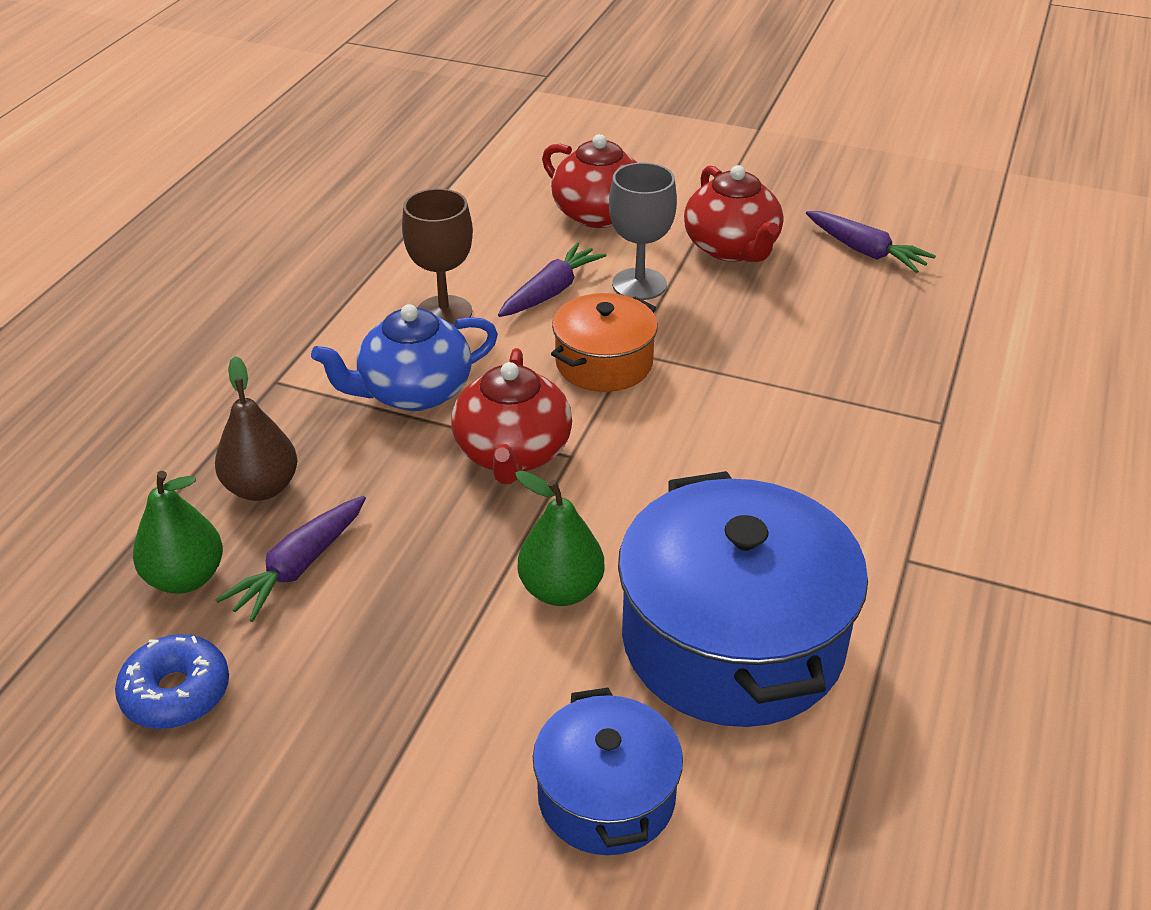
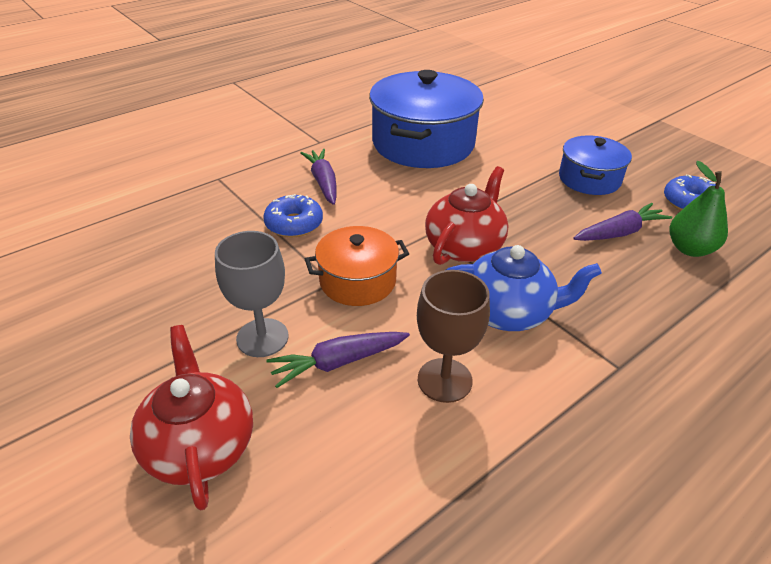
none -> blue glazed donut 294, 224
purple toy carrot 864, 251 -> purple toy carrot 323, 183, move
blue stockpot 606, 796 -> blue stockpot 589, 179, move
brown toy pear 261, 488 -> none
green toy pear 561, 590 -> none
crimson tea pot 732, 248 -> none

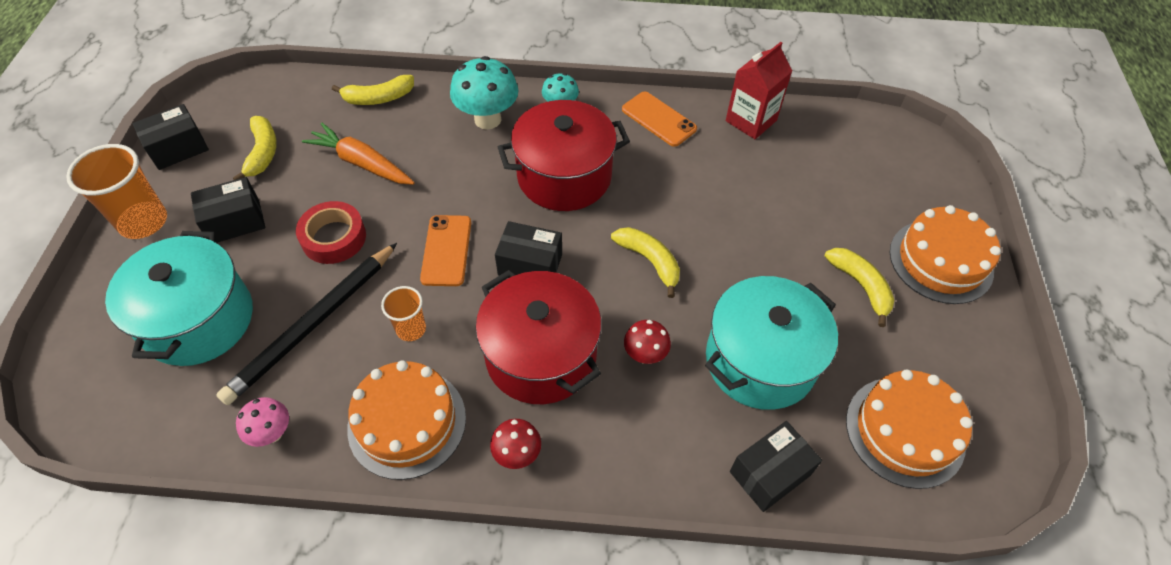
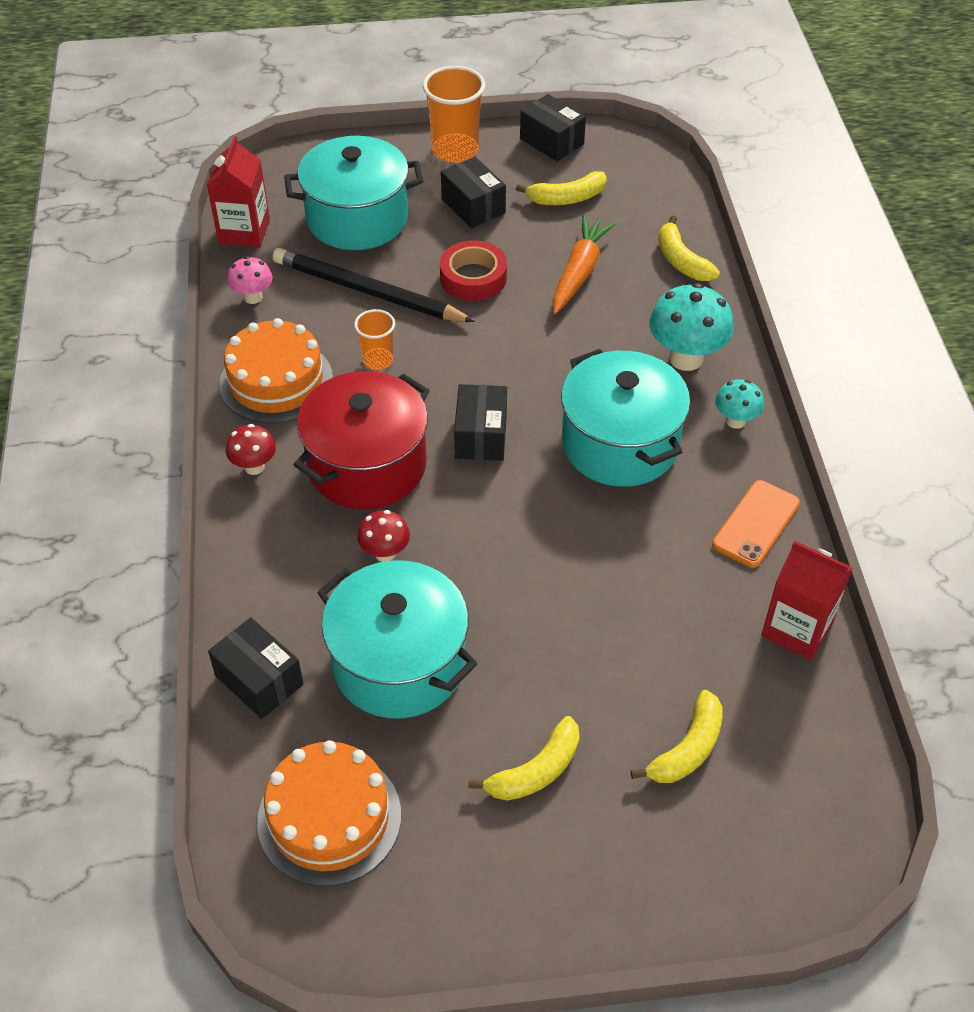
none -> crimson juice carton 244, 231
crimson stockpot 564, 176 -> teal stockpot 620, 444
bright yellow toy banana 649, 261 -> bright yellow toy banana 687, 749, move
orange phone 446, 250 -> none
orange cake 941, 261 -> none

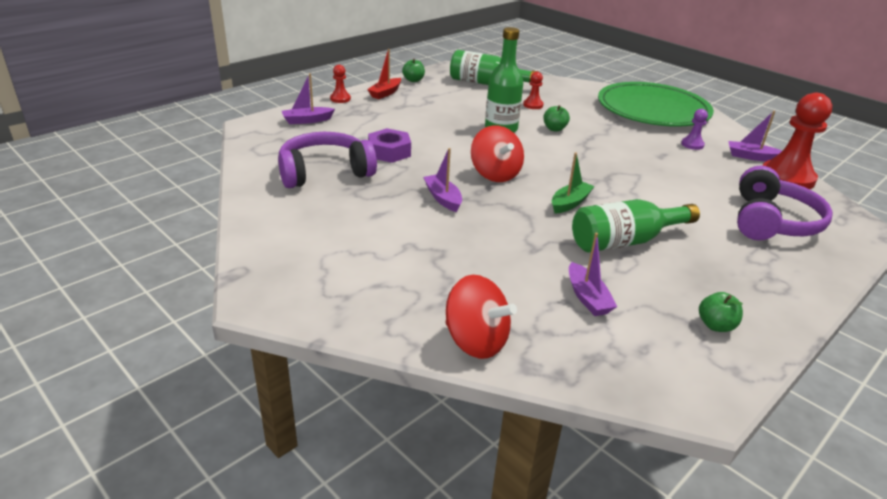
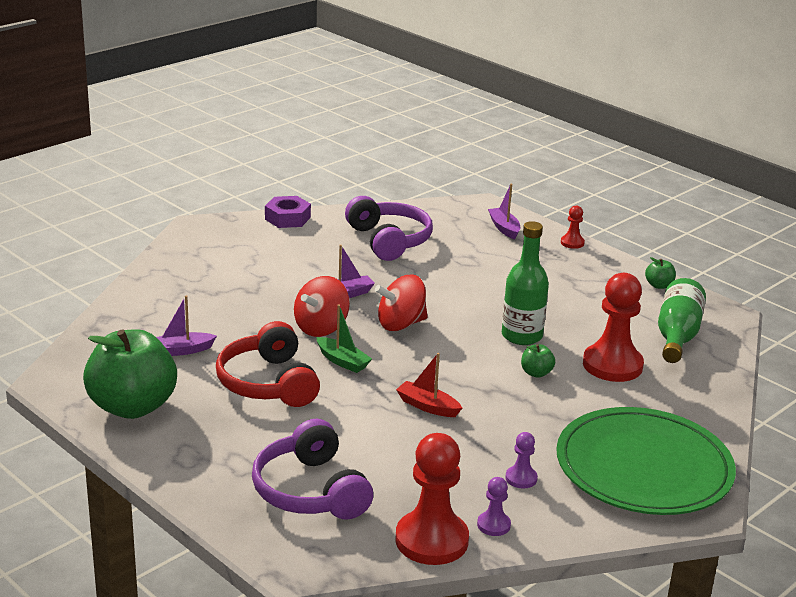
green apple 715, 325 -> green apple 132, 407, x2.50
green bottle 625, 241 -> crimson headphones 268, 383
purple headphones 772, 221 -> purple headphones 310, 491, 45 degrees clockwise
purple nut 389, 152 -> purple nut 287, 218, move
crimson whirligig 475, 341 -> crimson whirligig 321, 328, move
crimson toy boat 385, 93 -> crimson toy boat 427, 406, move
purple toy boat 751, 157 -> purple pawn 493, 525
crimson pawn 533, 105 -> crimson pawn 612, 365, x2.15

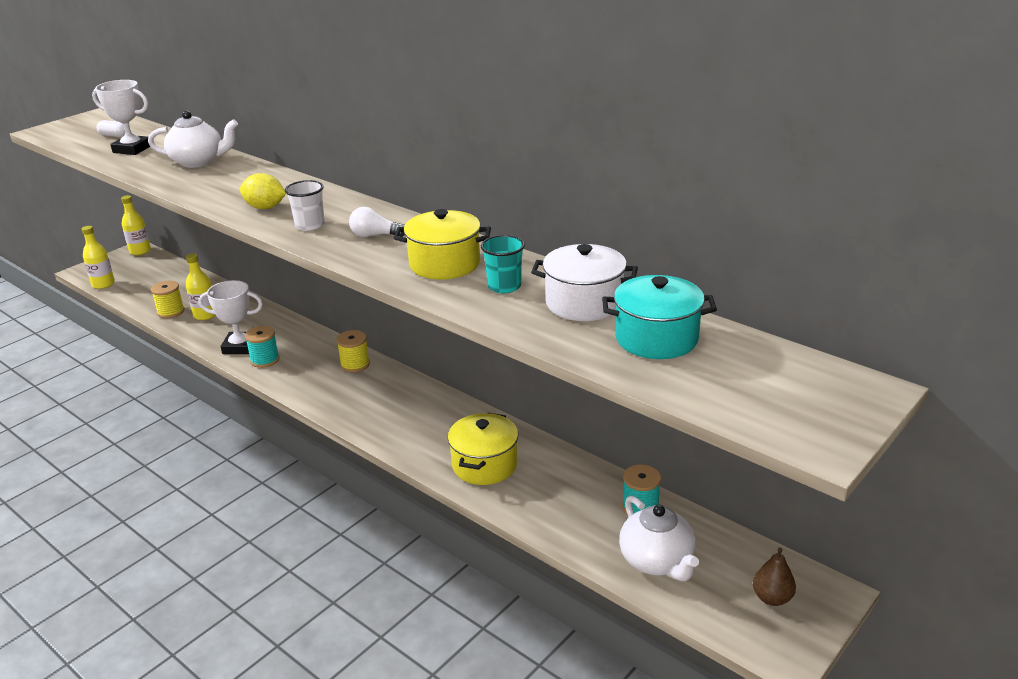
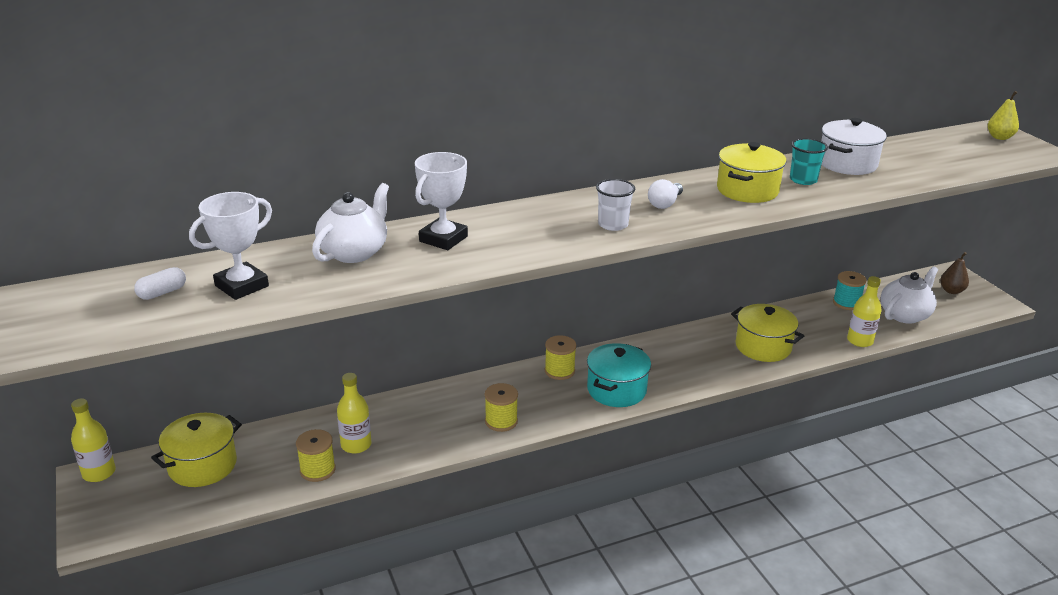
none -> bright yellow stockpot 202, 465
white trophy 240, 347 -> white trophy 443, 239, move
teal bobbin 265, 360 -> bright yellow bobbin 501, 421
teal stockpot 656, 338 -> teal stockpot 616, 390, move
bright yellow bottle 103, 284 -> bright yellow bottle 860, 341, move
white tea pot 657, 561 -> white tea pot 905, 315, 45 degrees counterclockwise
none -> bright yellow toy pear 999, 137
bright yellow toy lemon 265, 207 -> none

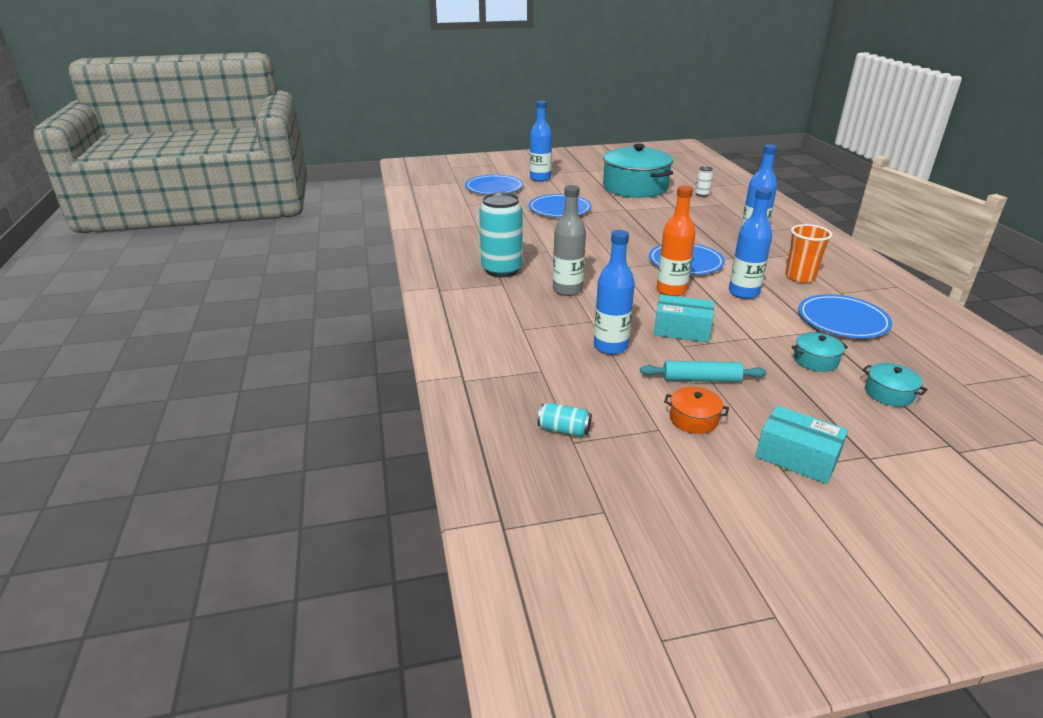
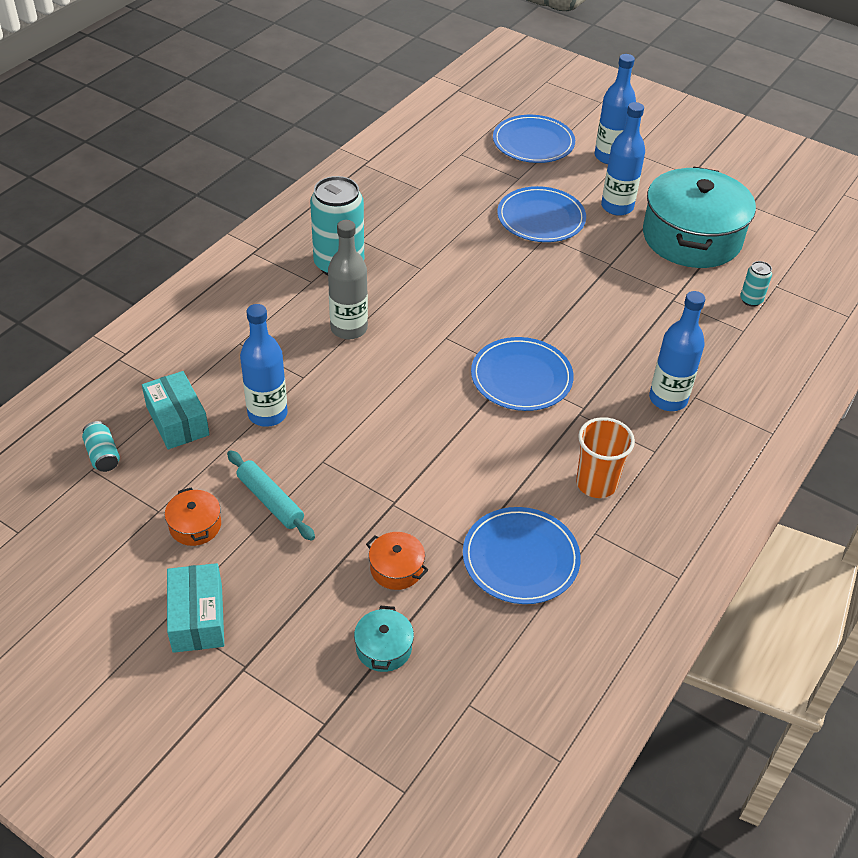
teal parcel 682, 330 -> teal parcel 177, 421, move
teal stockpot 815, 360 -> orange stockpot 396, 568
blue bottle 743, 293 -> blue bottle 617, 207, move
white can 702, 194 -> teal can 751, 300
orange bottle 671, 290 -> none

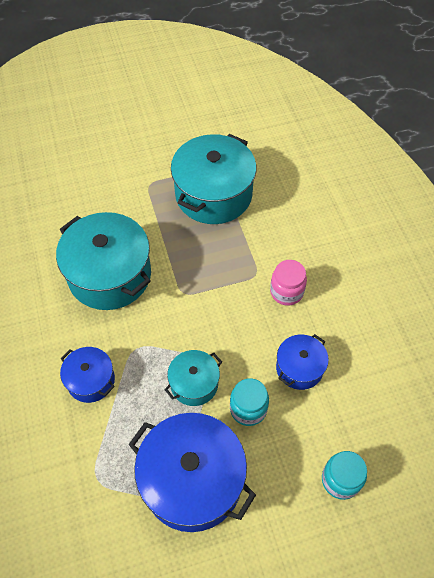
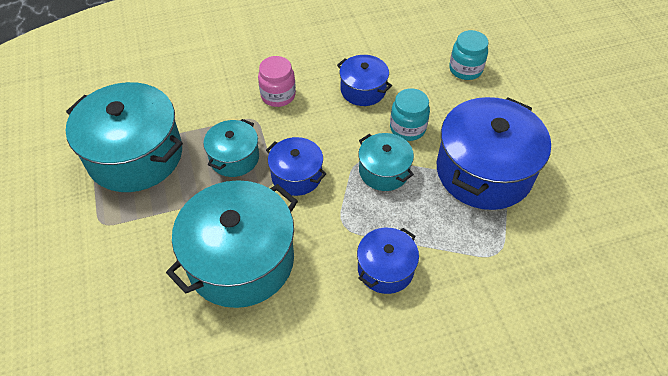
none -> teal stockpot 234, 157
none -> blue stockpot 296, 175

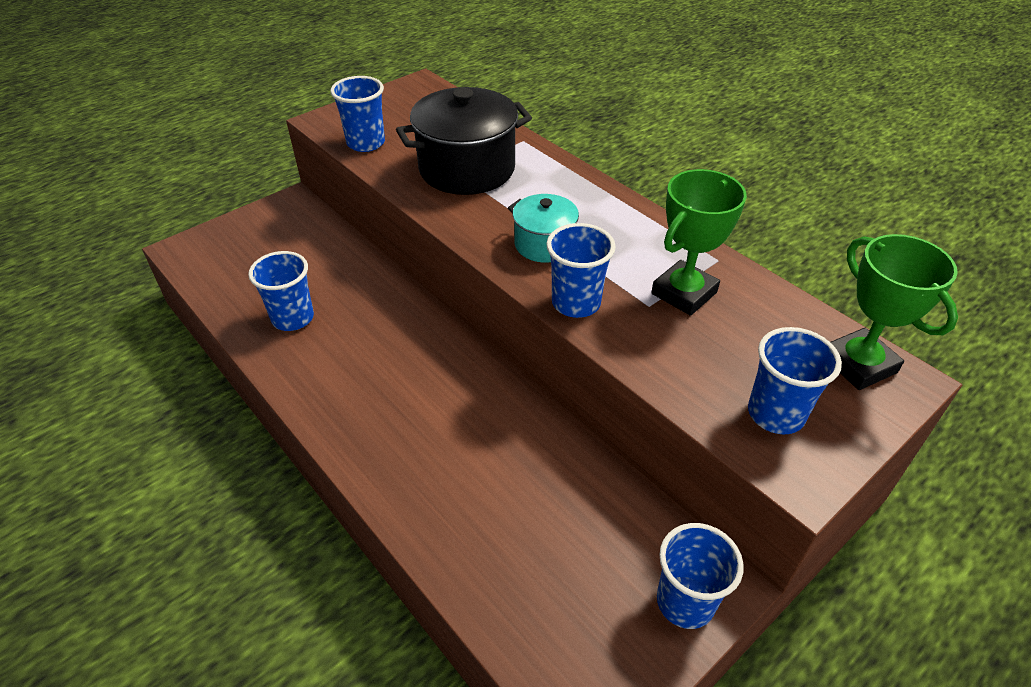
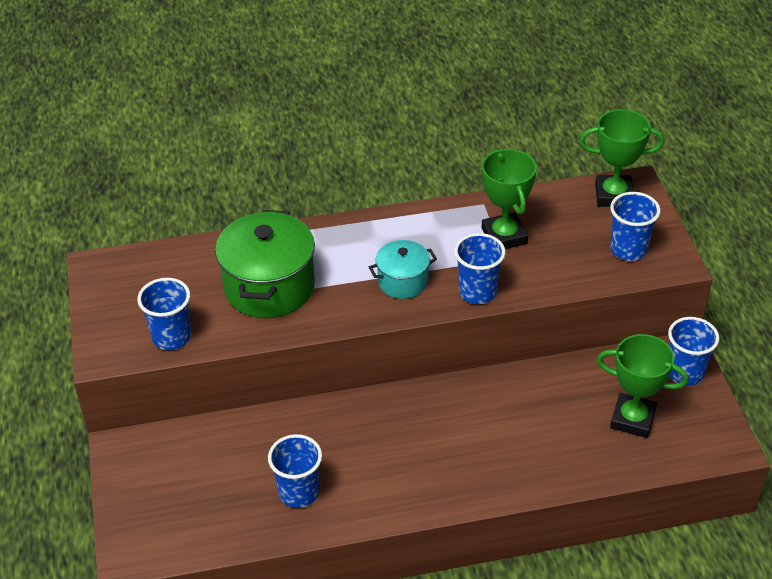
black stockpot 467, 169 -> green stockpot 269, 287
none -> green trophy 632, 419

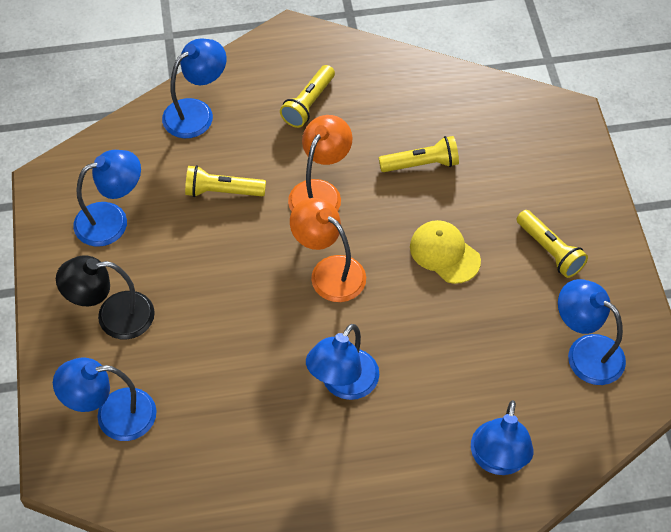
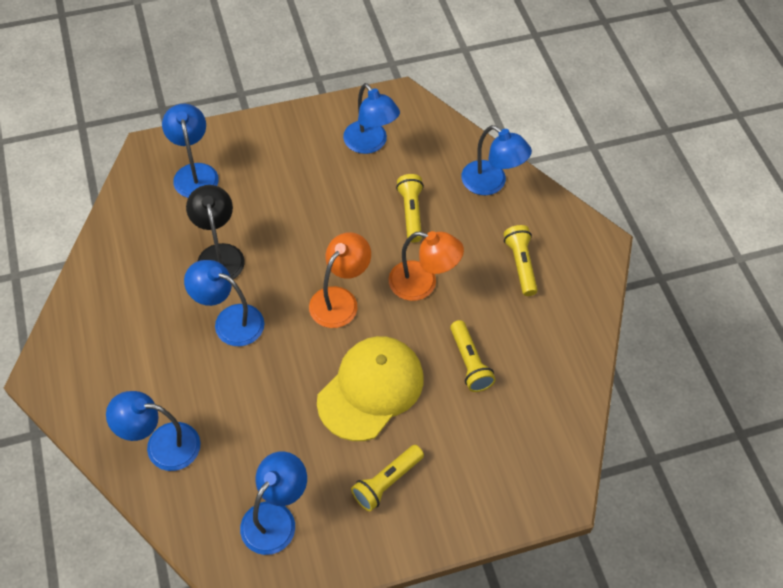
black reading lamp 113, 316 -> black reading lamp 219, 254, move
bright yellow baseball cap 444, 253 -> bright yellow baseball cap 371, 389, x1.67
bright yellow pocket torch 308, 104 -> bright yellow pocket torch 520, 264, 60 degrees clockwise

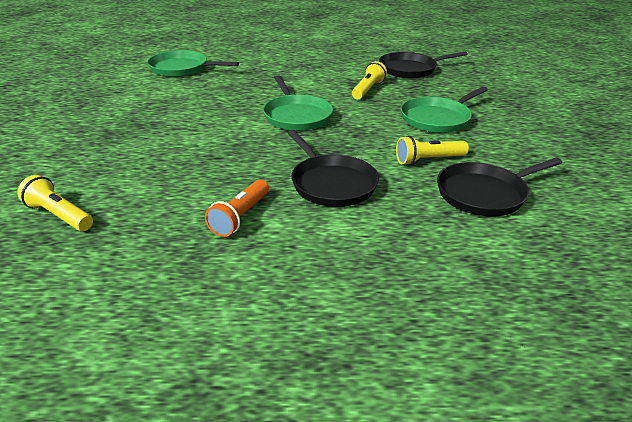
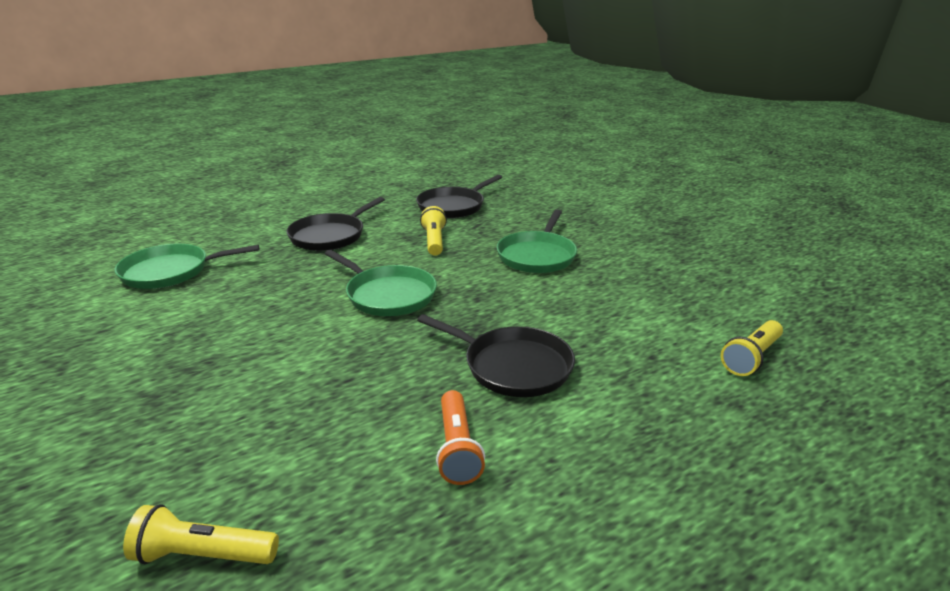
black pan 484, 194 -> black pan 330, 236, move
bright yellow pocket torch 428, 160 -> bright yellow pocket torch 751, 358, move

